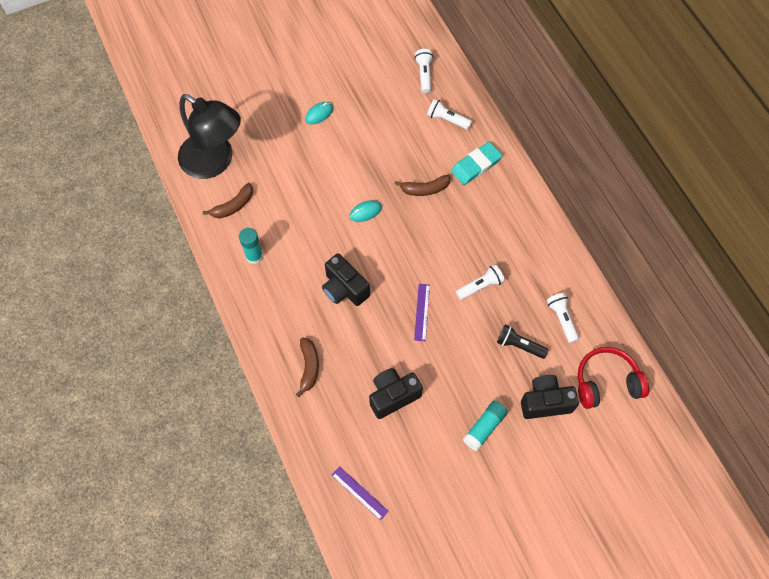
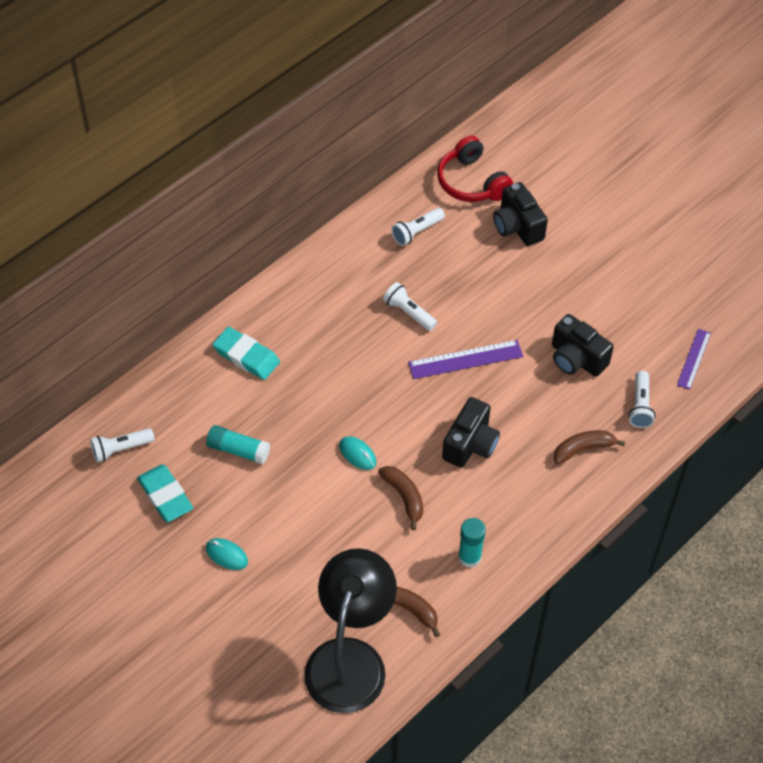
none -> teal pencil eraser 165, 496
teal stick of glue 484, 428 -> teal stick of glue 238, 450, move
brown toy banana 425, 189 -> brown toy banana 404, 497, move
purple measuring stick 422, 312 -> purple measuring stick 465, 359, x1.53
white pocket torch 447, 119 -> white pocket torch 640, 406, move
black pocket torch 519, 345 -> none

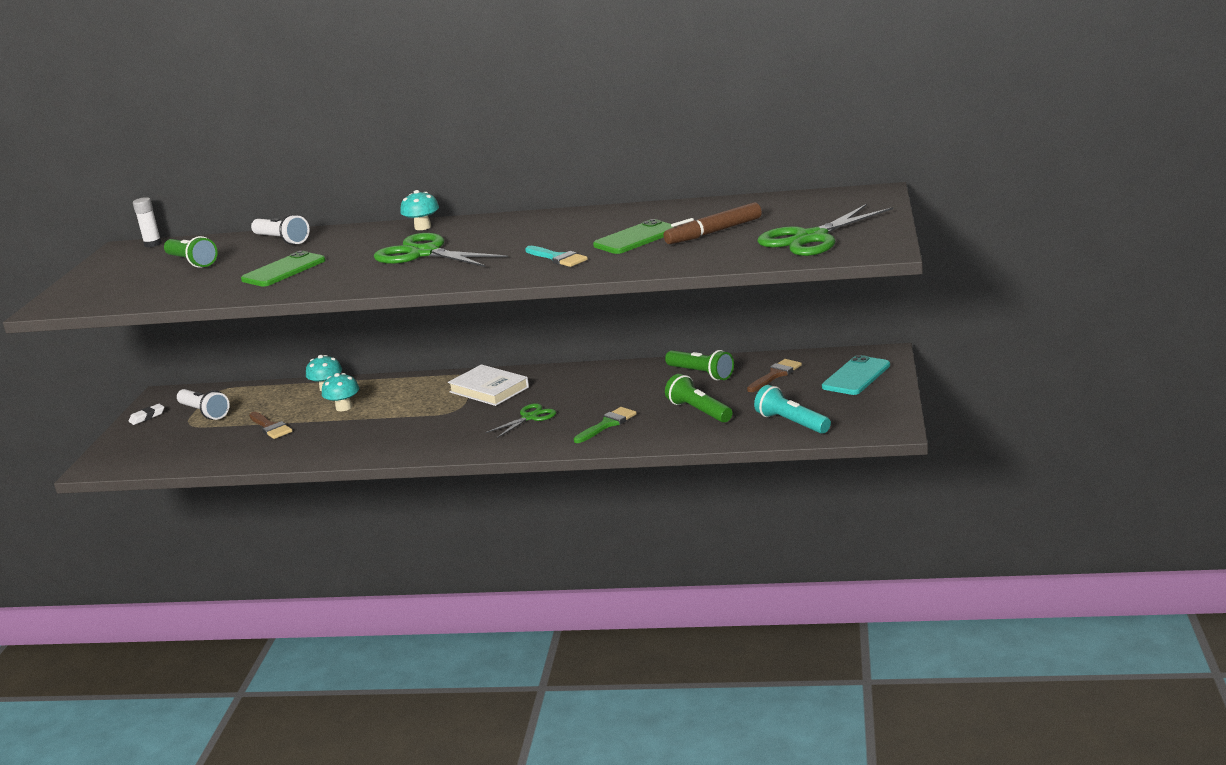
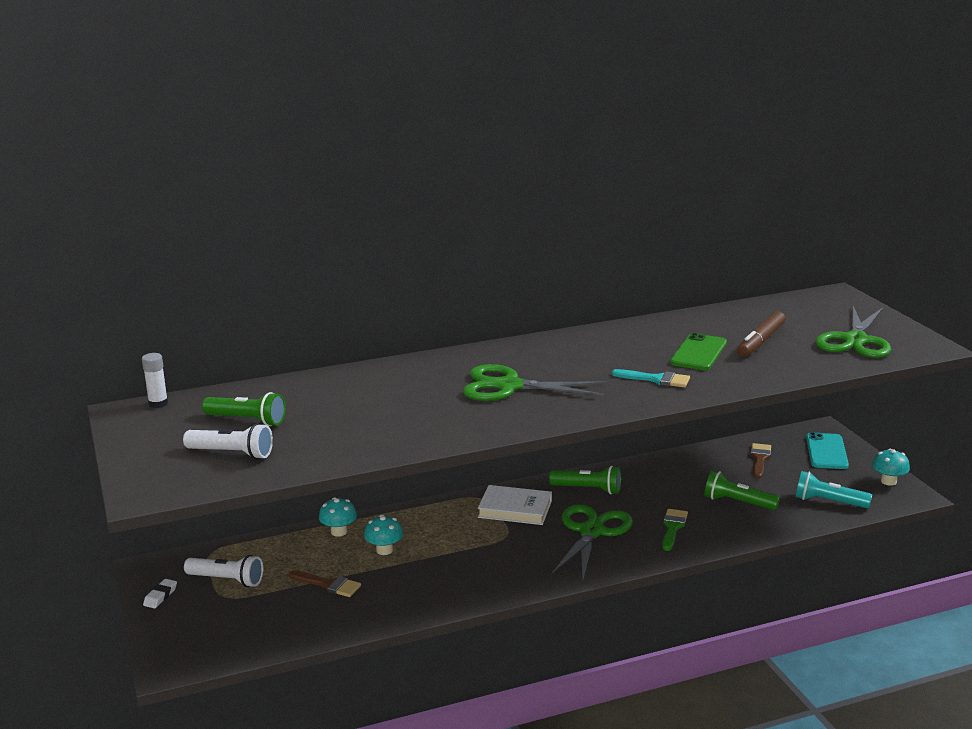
white pocket torch 282, 240 -> white pocket torch 232, 453, move
green pocket torch 701, 374 -> green pocket torch 588, 489, move
green pair of scissors 530, 417 -> green pair of scissors 591, 532, x1.84
teal mushroom 423, 227 -> teal mushroom 888, 481, move
green phone 284, 270 -> none

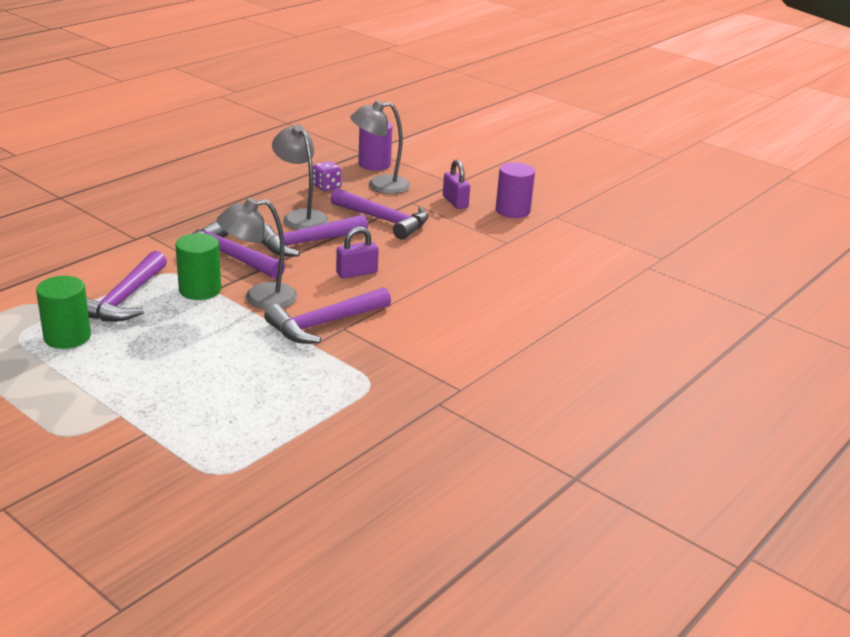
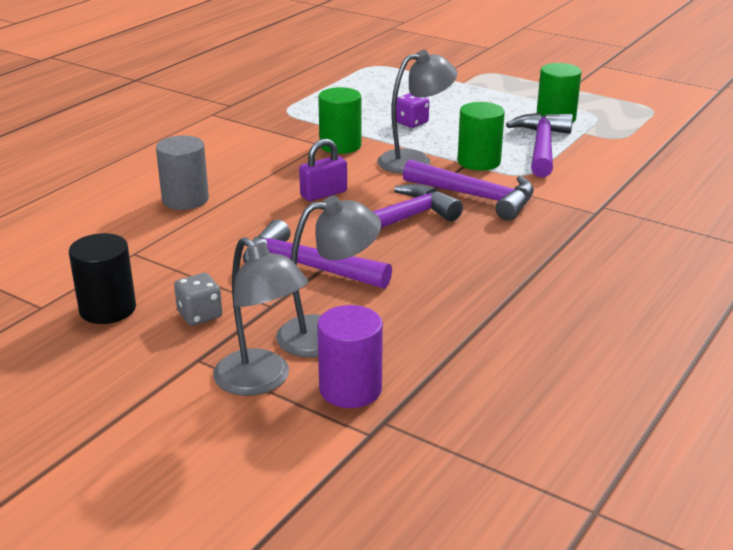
purple cylinder shape 512, 211 -> black cylinder shape 107, 309
none -> grey cylinder shape 185, 199
purple padlock 455, 202 -> grey die 200, 315
grey reading lamp 300, 217 -> grey reading lamp 261, 381, move
purple claw hammer 324, 324 -> green cylinder shape 340, 145
purple die 327, 187 -> purple die 411, 123, move

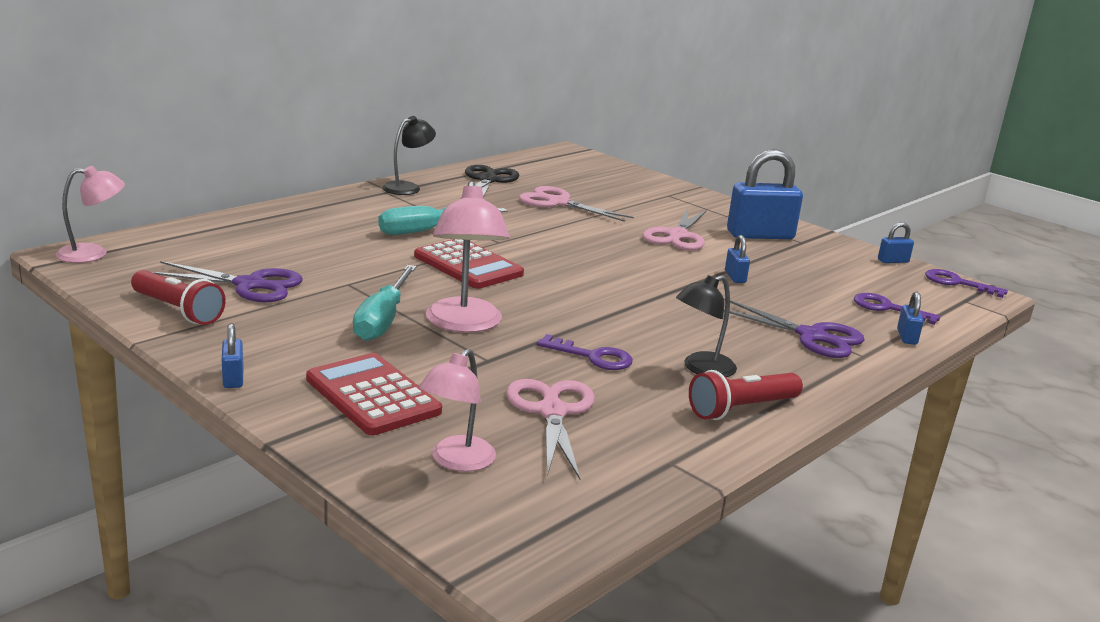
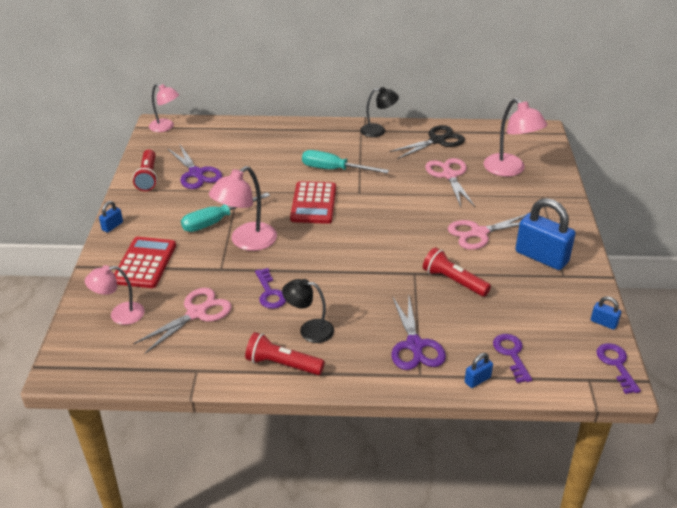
blue padlock 735, 277 -> crimson pocket torch 453, 281
none -> rosy reading lamp 510, 170

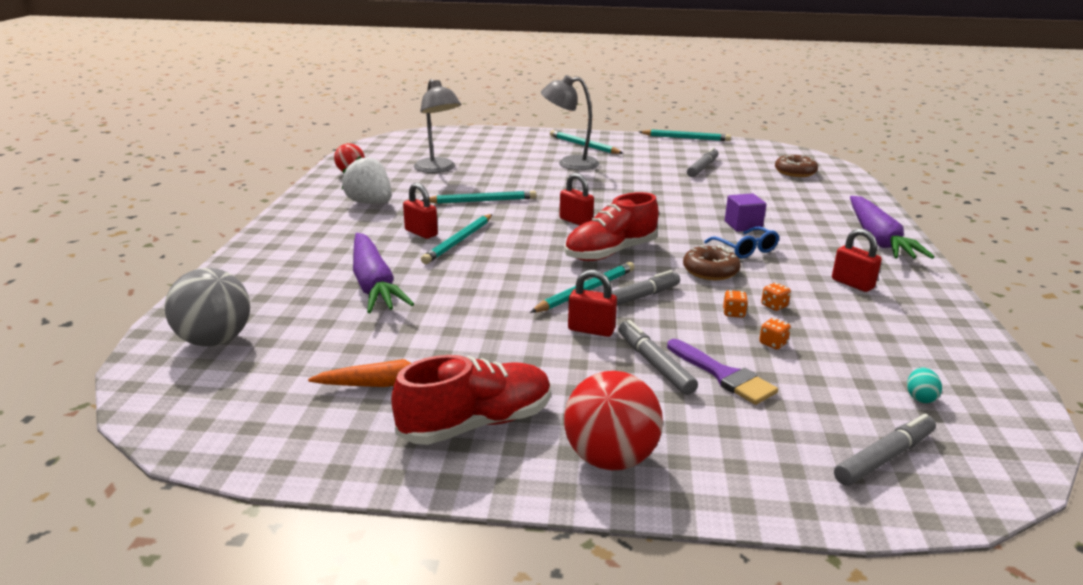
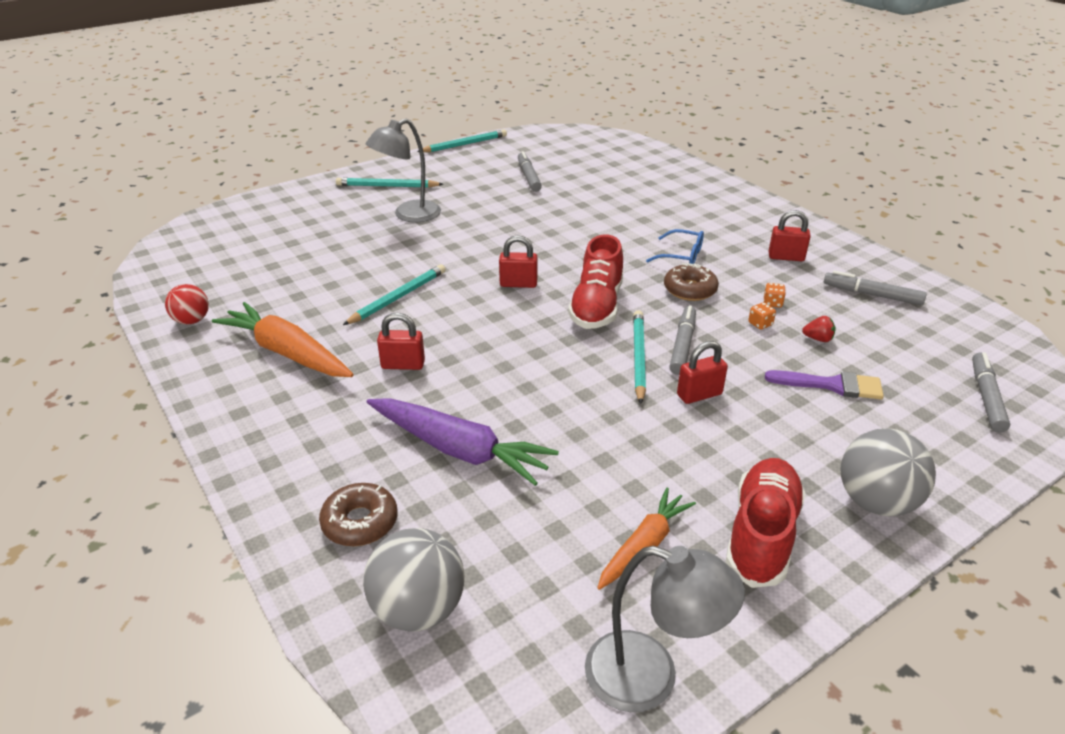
white berry 370, 203 -> orange toy carrot 286, 352
brown glazed donut 795, 172 -> brown glazed donut 360, 522, move
grey reading lamp 438, 169 -> grey reading lamp 650, 677, move
orange die 773, 343 -> crimson berry 818, 339
grey marker 654, 364 -> grey marker 872, 295, move
crimson sphere 610, 458 -> grey sphere 875, 502
teal wooden pencil 459, 241 -> none
purple solid cube 743, 225 -> none
purple toy carrot 878, 239 -> none
teal toy egg 920, 397 -> none

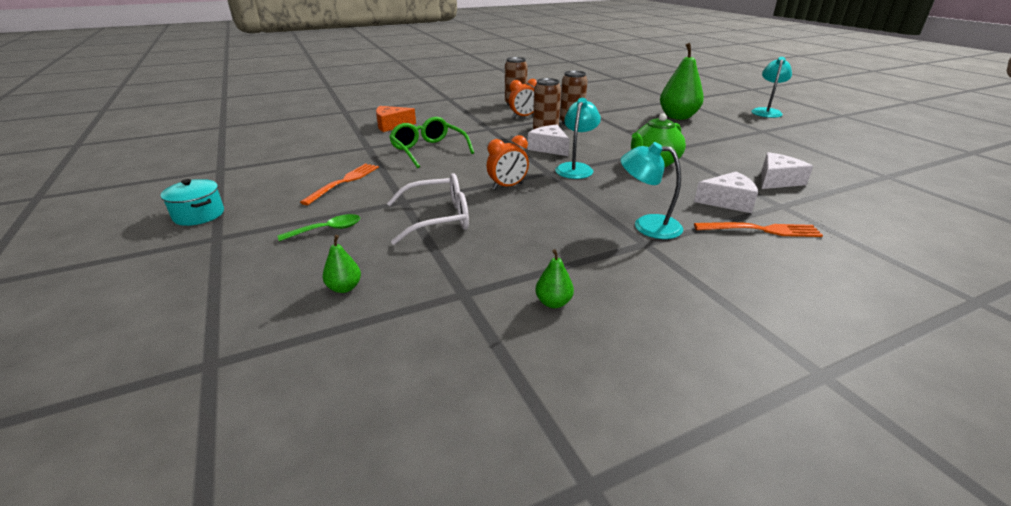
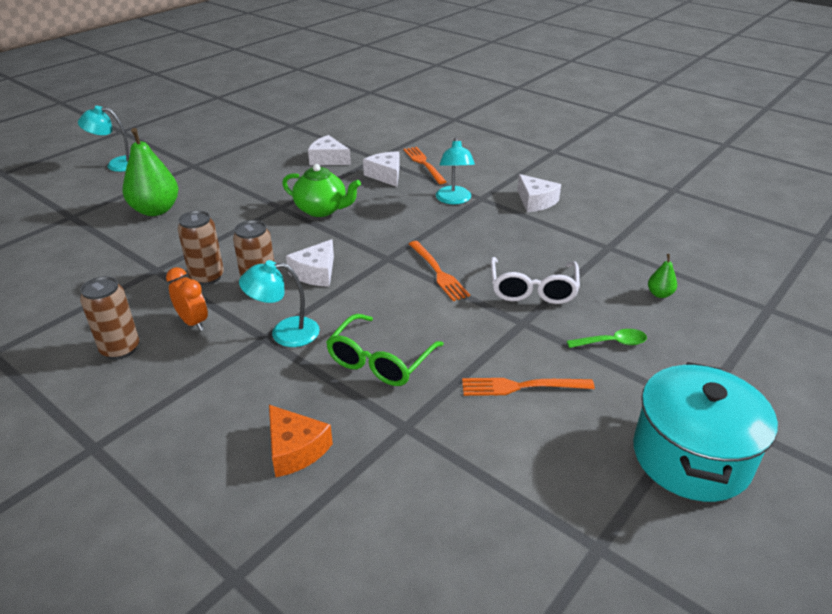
teal reading lamp 576, 168 -> teal reading lamp 285, 333, move
orange alarm clock 507, 186 -> orange table fork 439, 273
white glasses 438, 218 -> white glasses 532, 290, 135 degrees counterclockwise
none -> white cheese 535, 201
green tablespoon 327, 230 -> green tablespoon 612, 342, 135 degrees clockwise
teal stockpot 199, 215 -> teal stockpot 691, 456, x1.94
green toy pear 553, 303 -> none

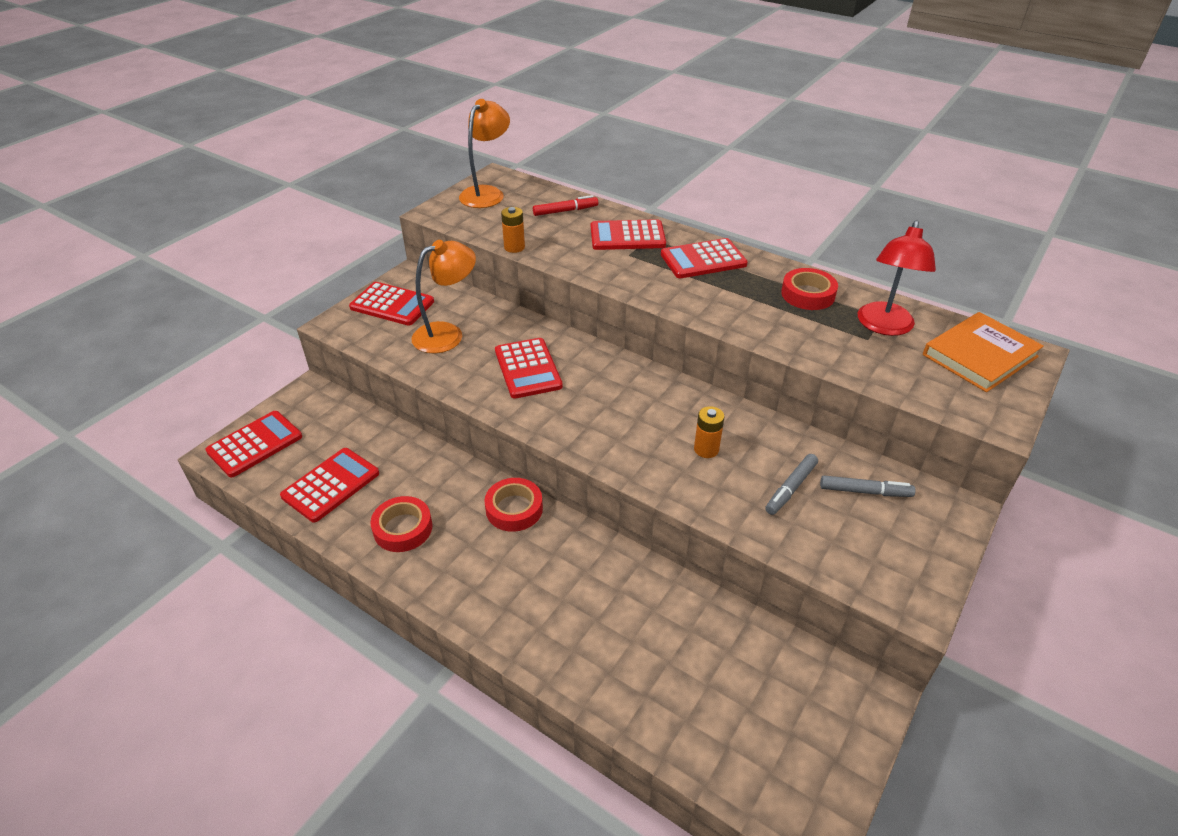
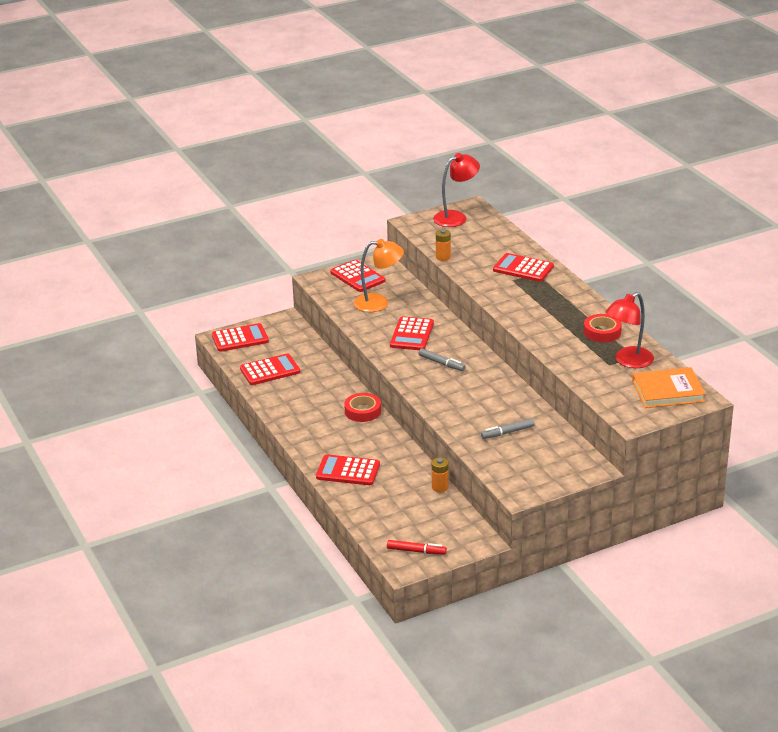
crimson calculator 703, 259 -> crimson calculator 348, 471, move
crimson marker 565, 211 -> crimson marker 416, 551, move
grey marker 865, 491 -> grey marker 441, 363, move
orange AA battery 706, 449 -> orange AA battery 440, 487, move
orange reading lamp 487, 193 -> crimson reading lamp 456, 217
crimson sticky tape 403, 528 -> none

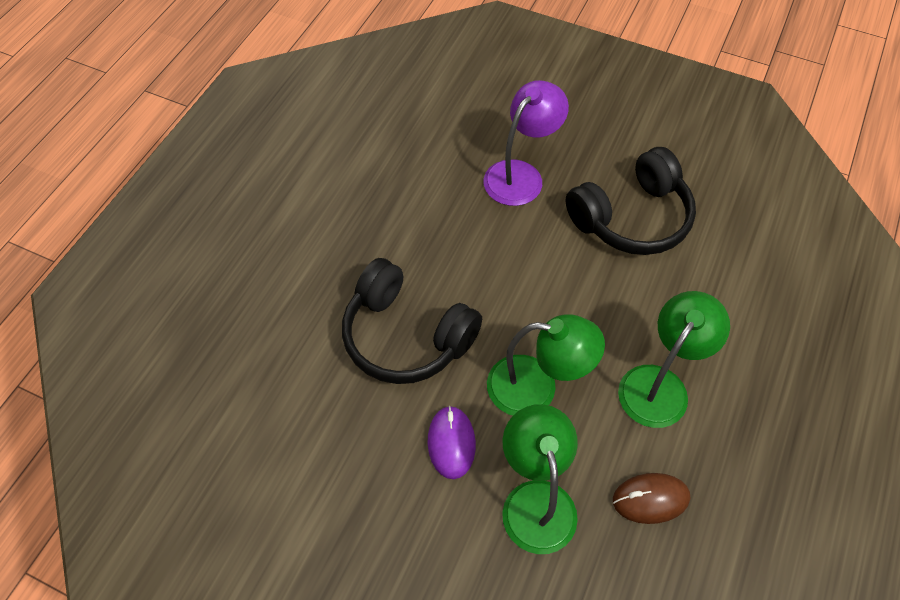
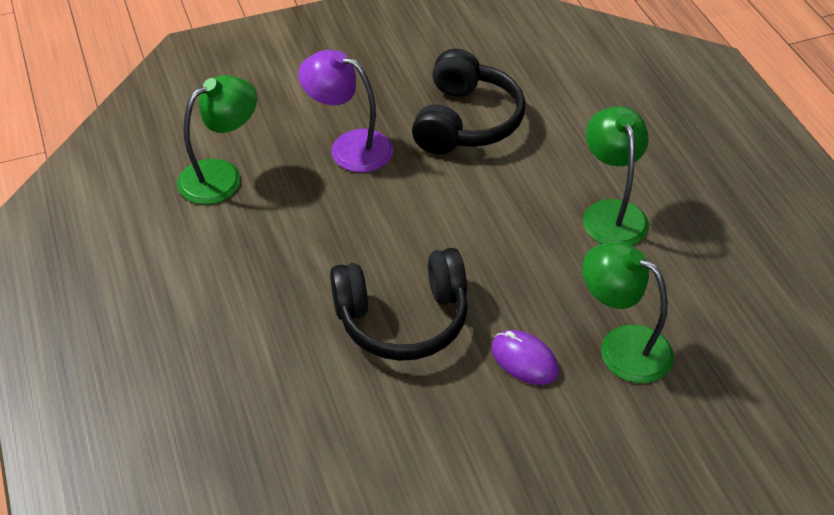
green reading lamp 536, 388 -> green reading lamp 222, 176, move
purple reading lamp 521, 175 -> purple reading lamp 349, 147, 60 degrees counterclockwise
brown PC mouse 650, 499 -> none

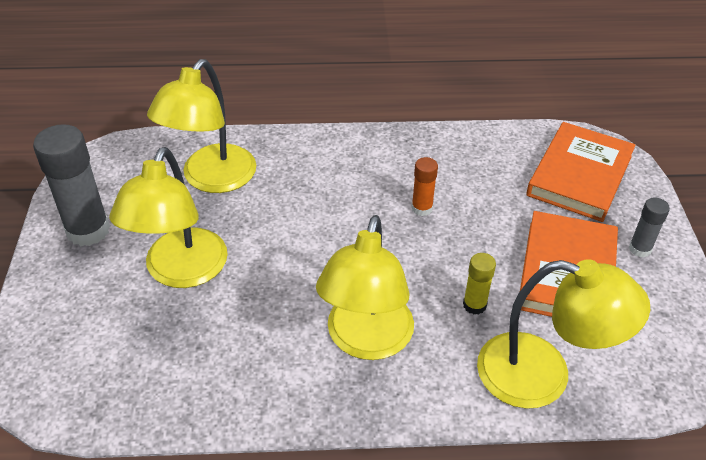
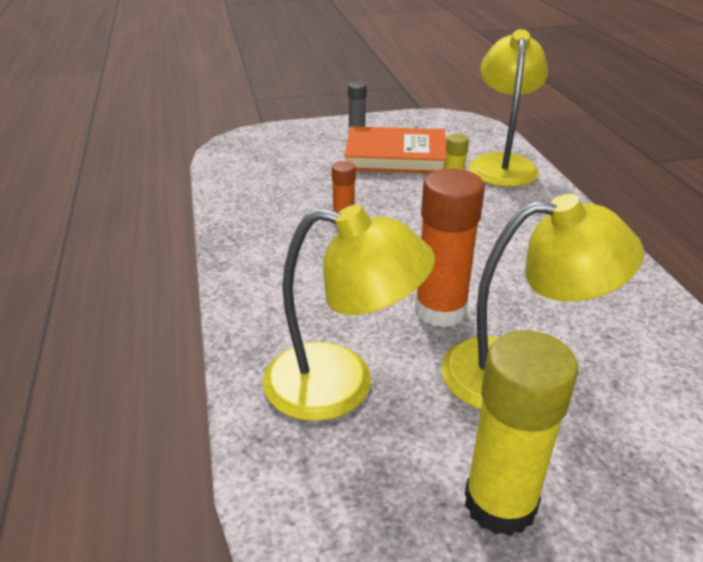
none -> orange stick of glue 440, 310
grey stick of glue 88, 230 -> bright yellow stick of glue 500, 503
bright yellow reading lamp 366, 341 -> none
orange hardback 579, 175 -> none

